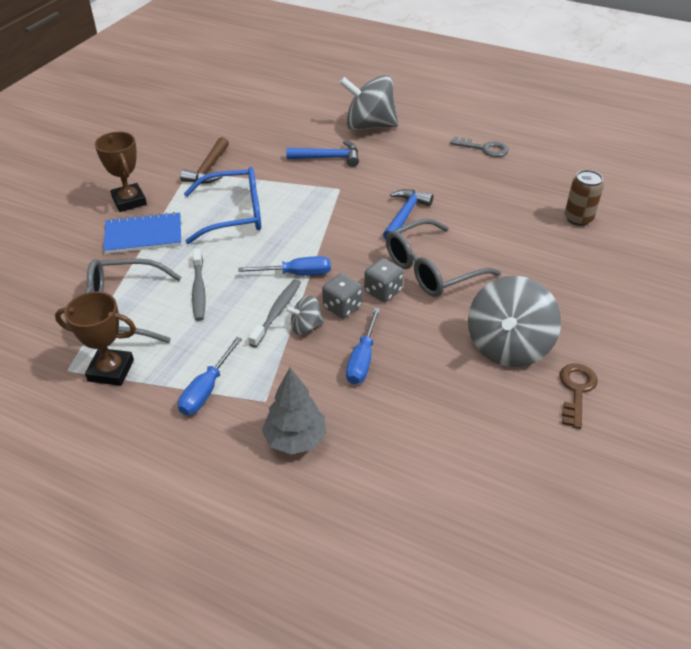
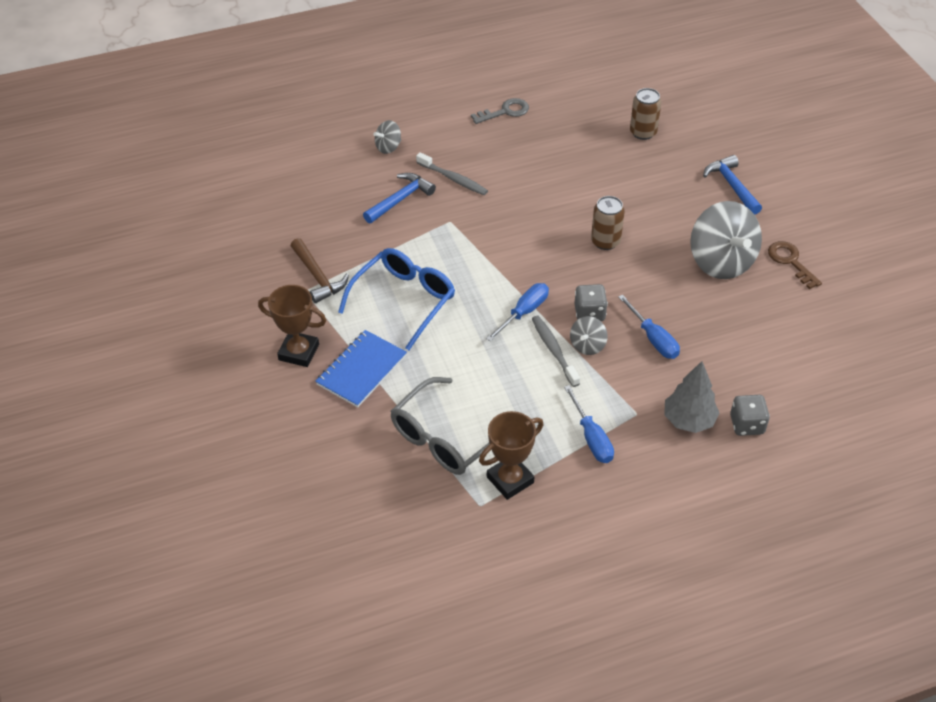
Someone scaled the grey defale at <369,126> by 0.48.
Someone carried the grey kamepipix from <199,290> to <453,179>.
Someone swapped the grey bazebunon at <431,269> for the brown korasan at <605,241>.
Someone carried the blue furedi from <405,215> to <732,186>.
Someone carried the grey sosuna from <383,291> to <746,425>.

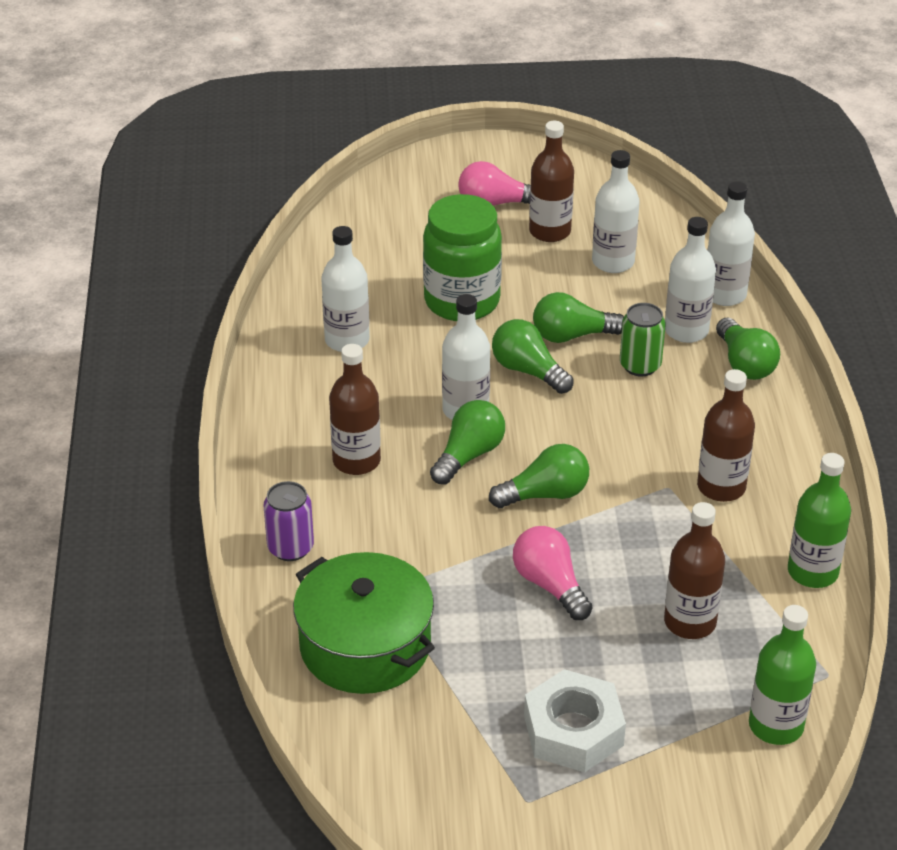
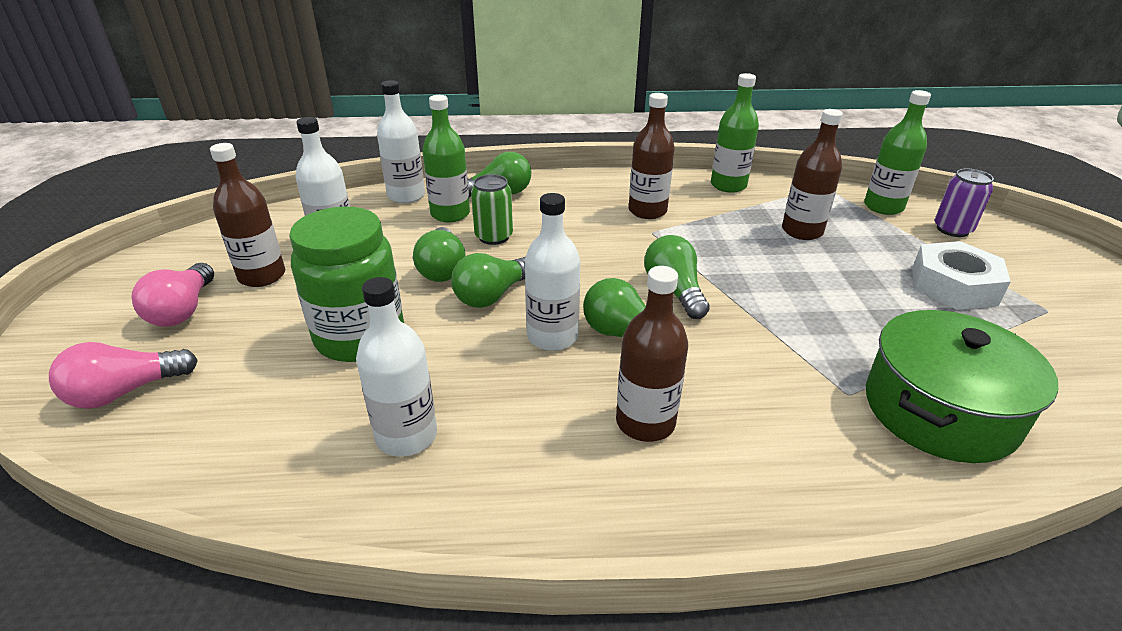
Someone carried the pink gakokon from <550,585> to <126,391>.
Someone repainted the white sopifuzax at <686,330>, which became the green sopifuzax at <450,214>.
Someone carried the purple korasan from <290,548> to <952,229>.

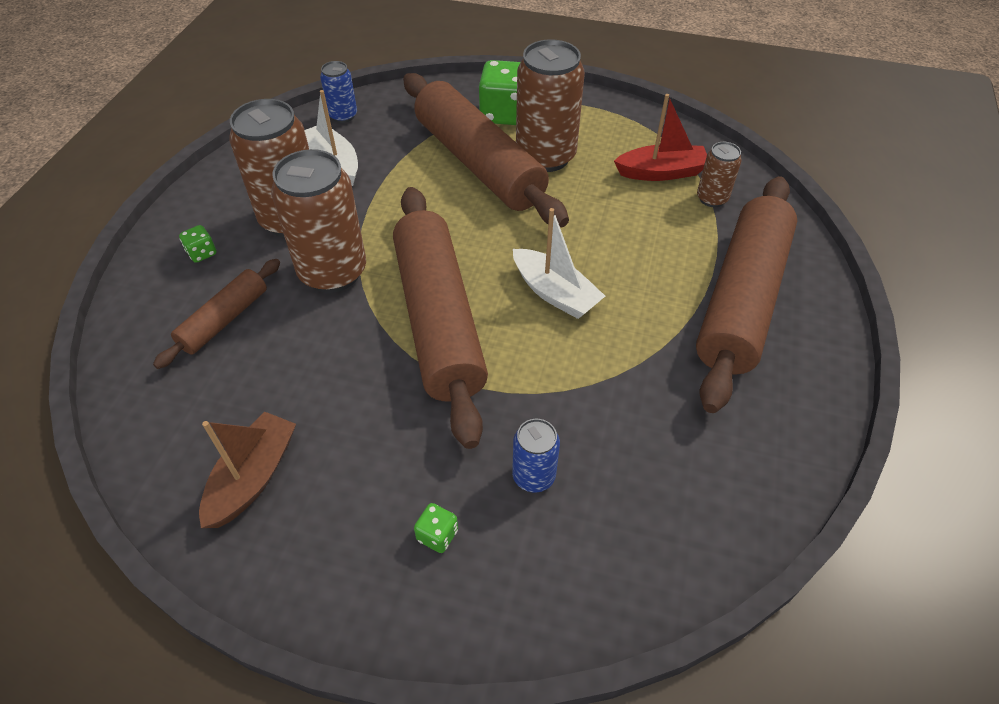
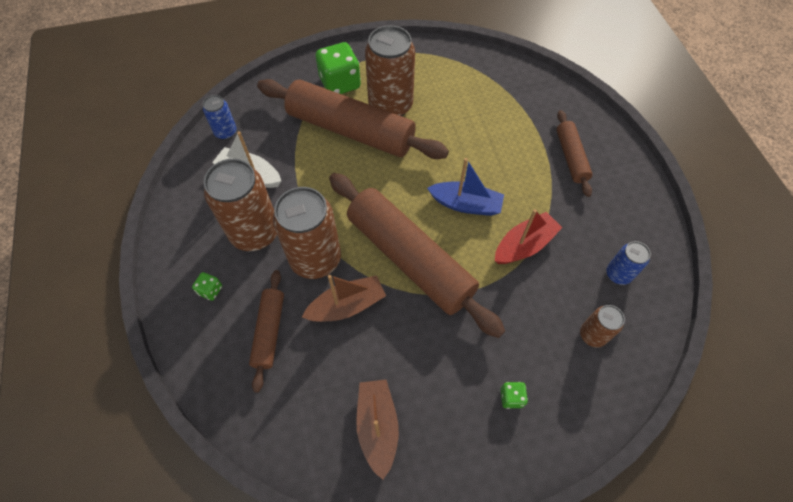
Someone put down the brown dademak at <347,306>.
Someone repainted the white dademak at <555,293>, which became the blue dademak at <466,204>.
Someone carried the red dademak from <661,172> to <524,245>.
Someone scaled the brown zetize at <741,300> by 0.49.
Someone carried the brown korasan from <712,198> to <592,335>.
Someone carried the blue korasan from <533,476> to <618,274>.

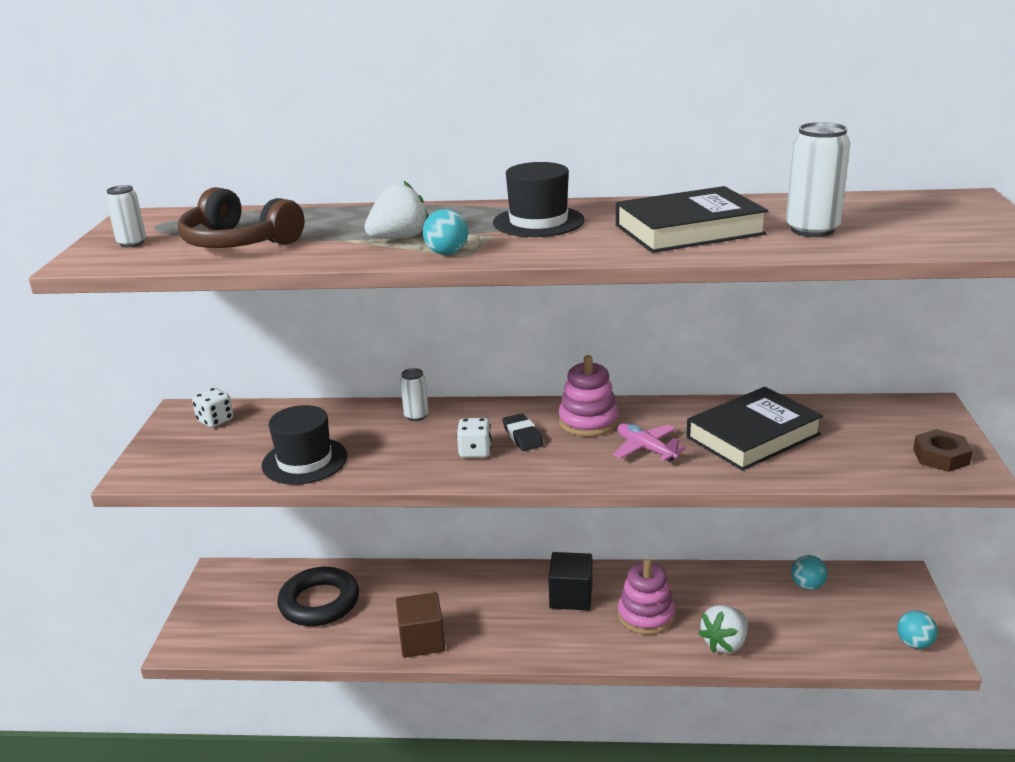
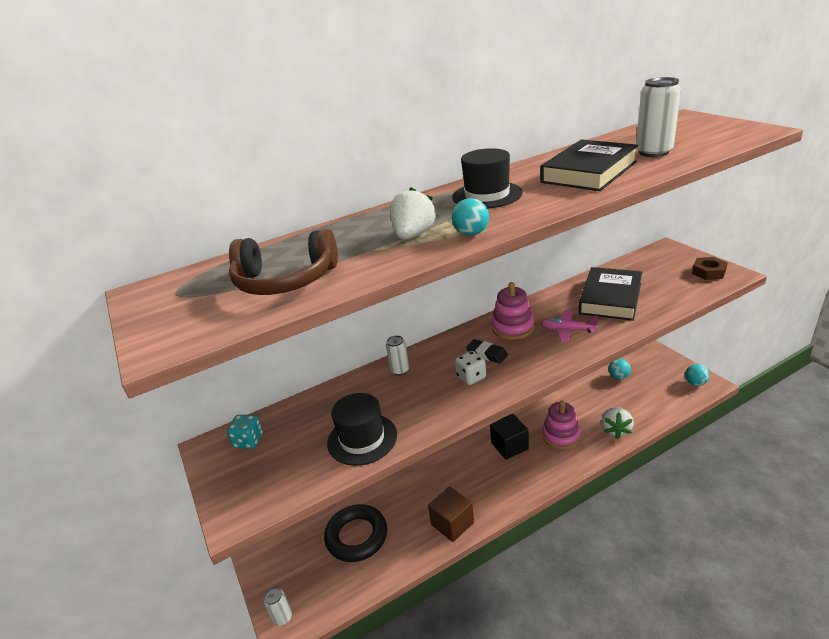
Someone repainted the white sosuna at <215,420>, which became the turquoise sosuna at <248,441>.
Someone carried the white korasan from <132,243> to <282,617>.

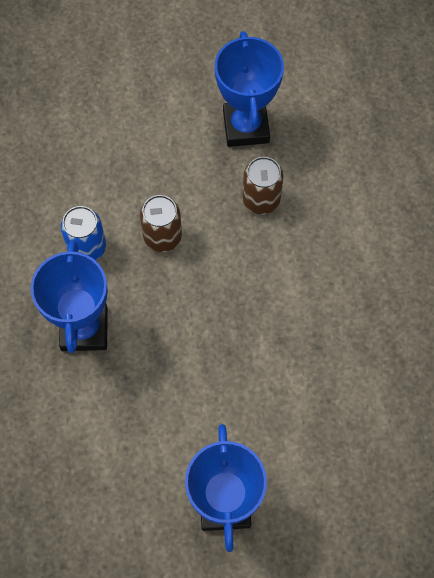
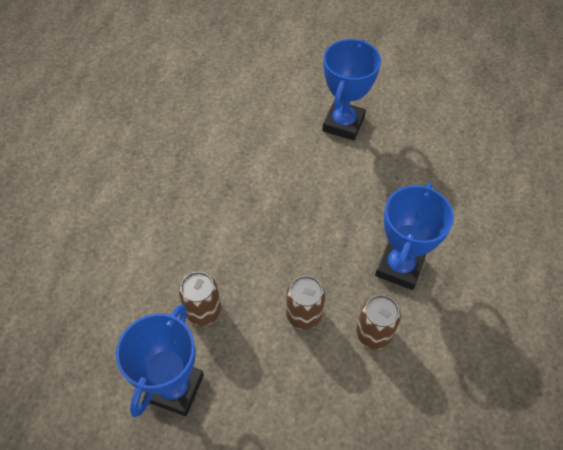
Someone repainted the blue korasan at <87,247>, which became the brown korasan at <373,333>.

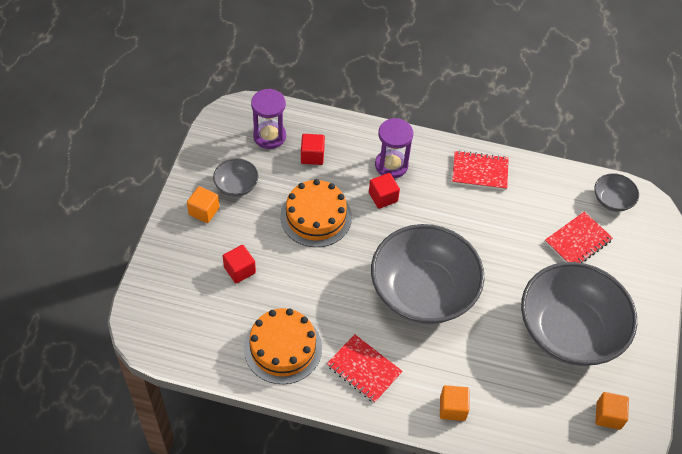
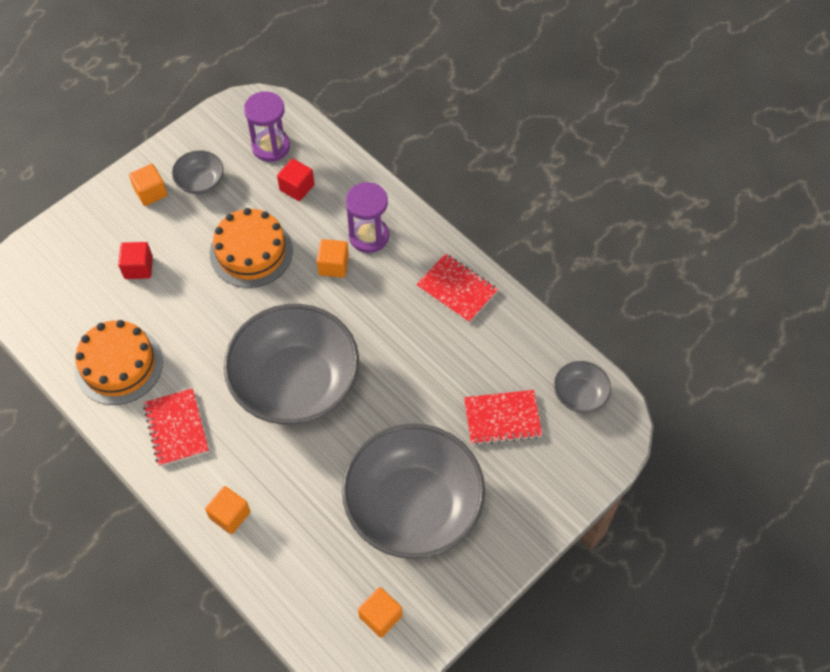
Someone repainted the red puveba at <383,197>, which became the orange puveba at <333,265>.

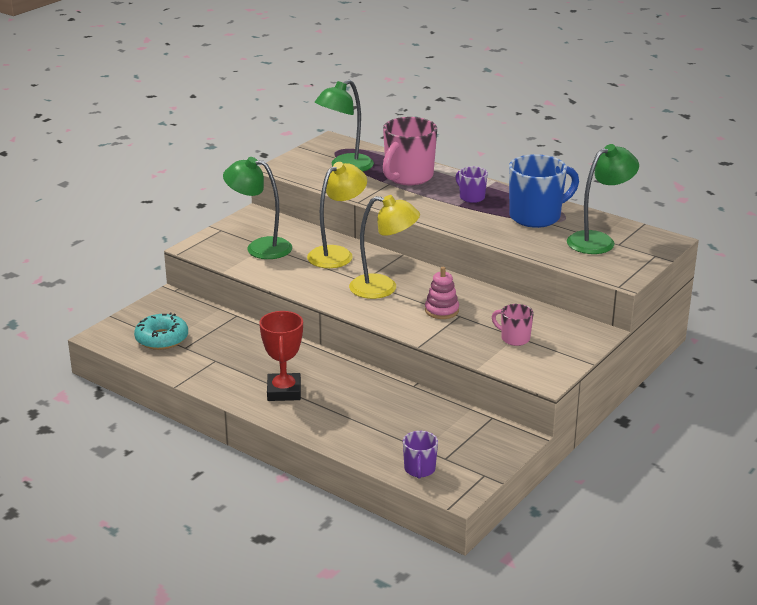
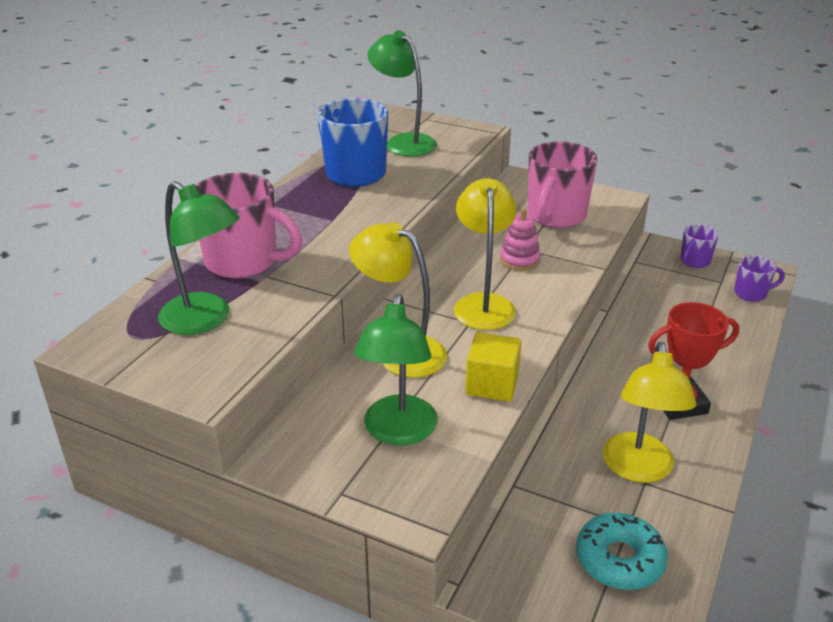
Someone put down the yellow puveba at <492,384>.
Someone scaled the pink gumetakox at <514,338> by 1.95.
Someone put down the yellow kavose at <638,469>.
Someone carried the purple gumetakox from <471,197> to <694,261>.

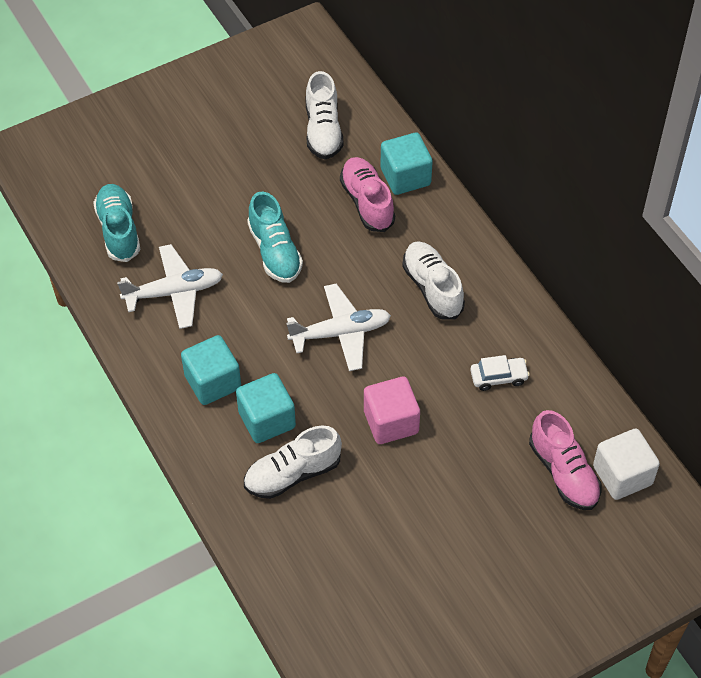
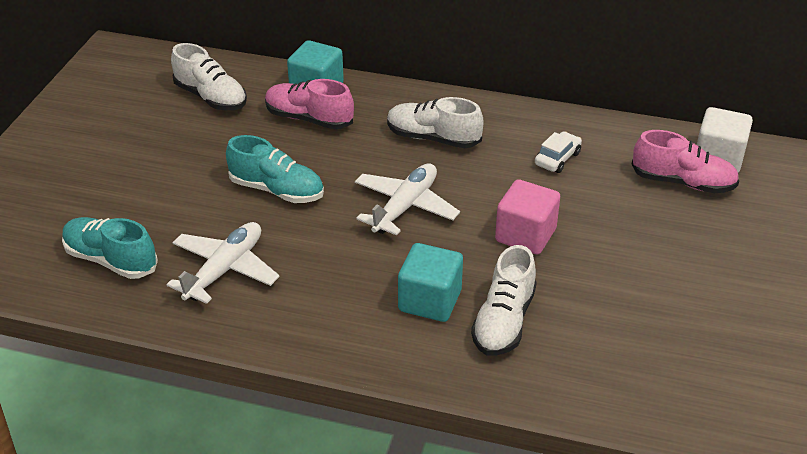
Someone took away the turquoise puveba at <213,382>.

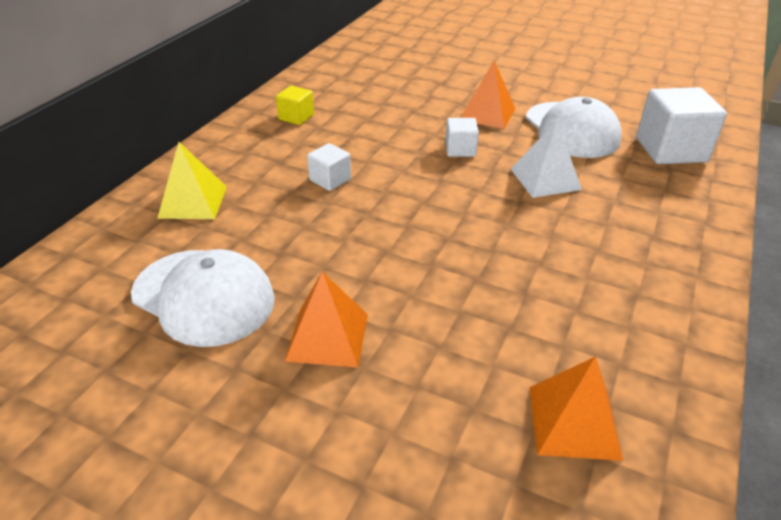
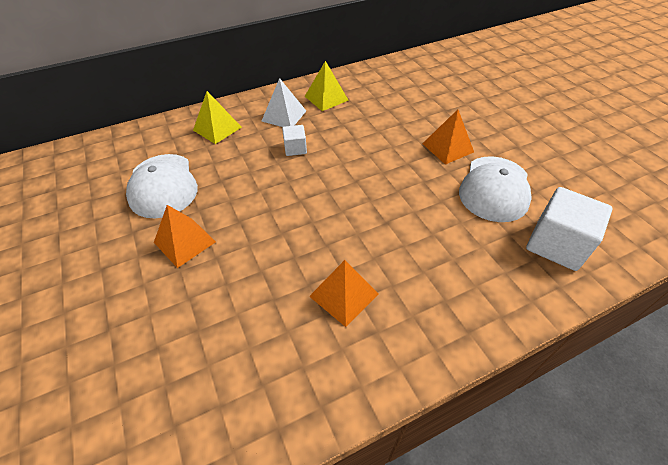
Someone carried the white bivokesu from <545,179> to <284,116>.
Someone swapped the yellow puveba at <296,117> for the yellow bivokesu at <326,98>.
Someone carried the orange bivokesu from <574,422> to <344,295>.
Someone took away the white puveba at <460,149>.

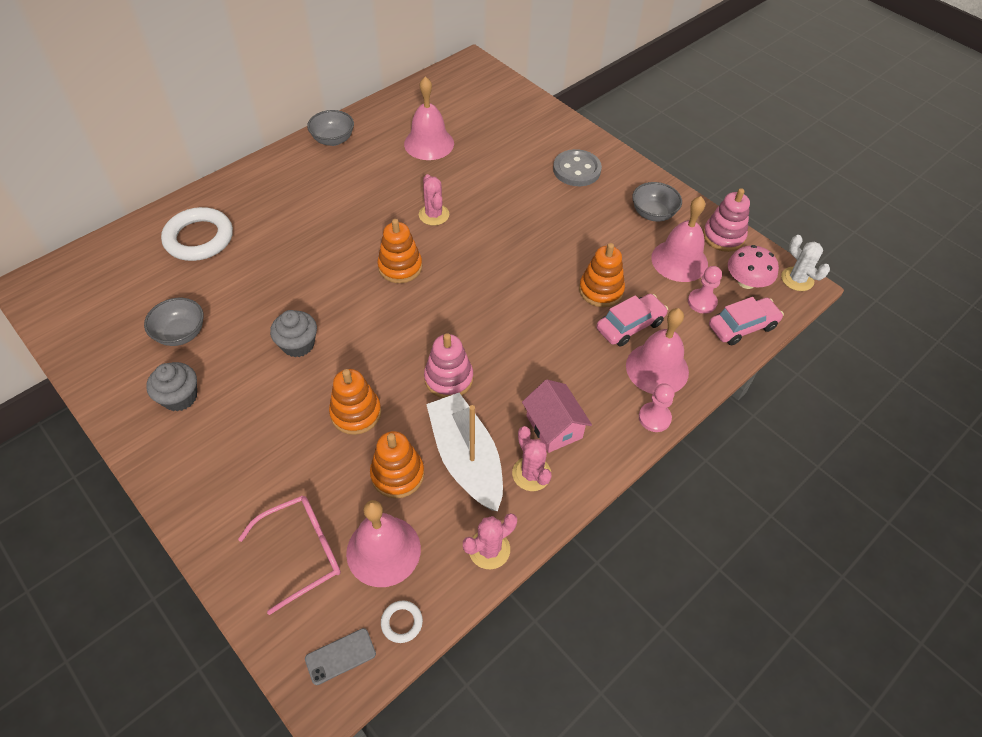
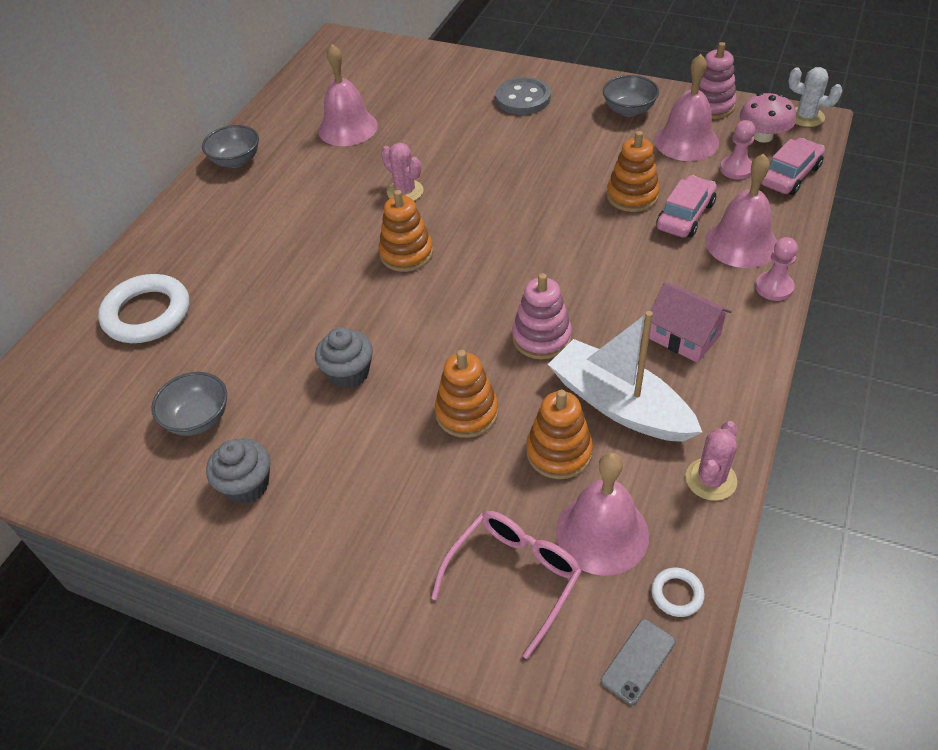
Someone took away the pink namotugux at <531,474>.

